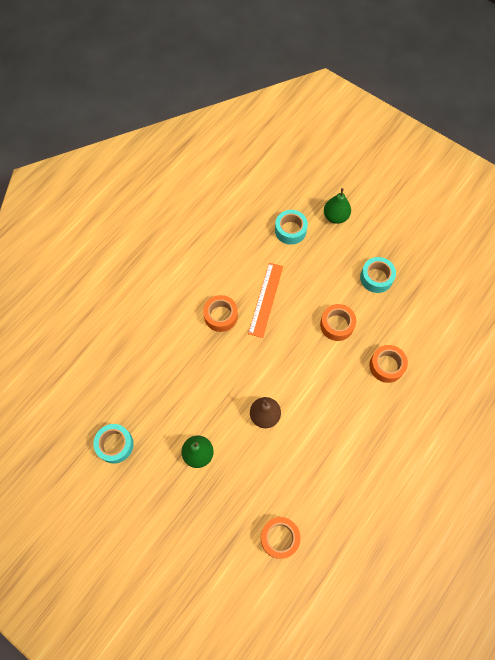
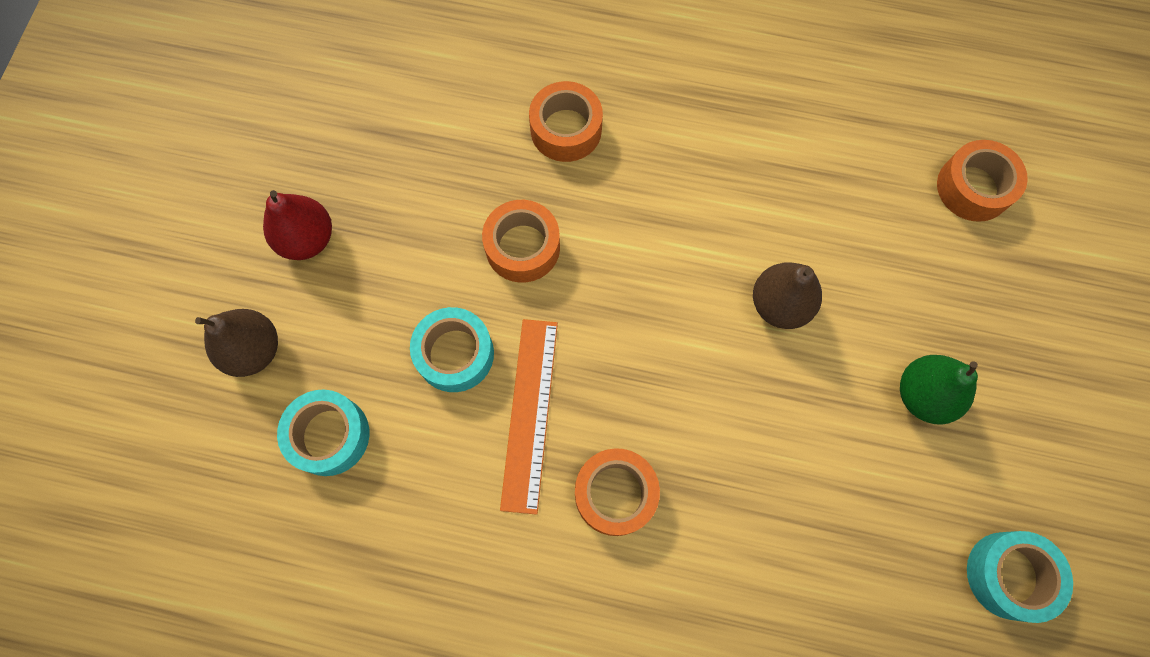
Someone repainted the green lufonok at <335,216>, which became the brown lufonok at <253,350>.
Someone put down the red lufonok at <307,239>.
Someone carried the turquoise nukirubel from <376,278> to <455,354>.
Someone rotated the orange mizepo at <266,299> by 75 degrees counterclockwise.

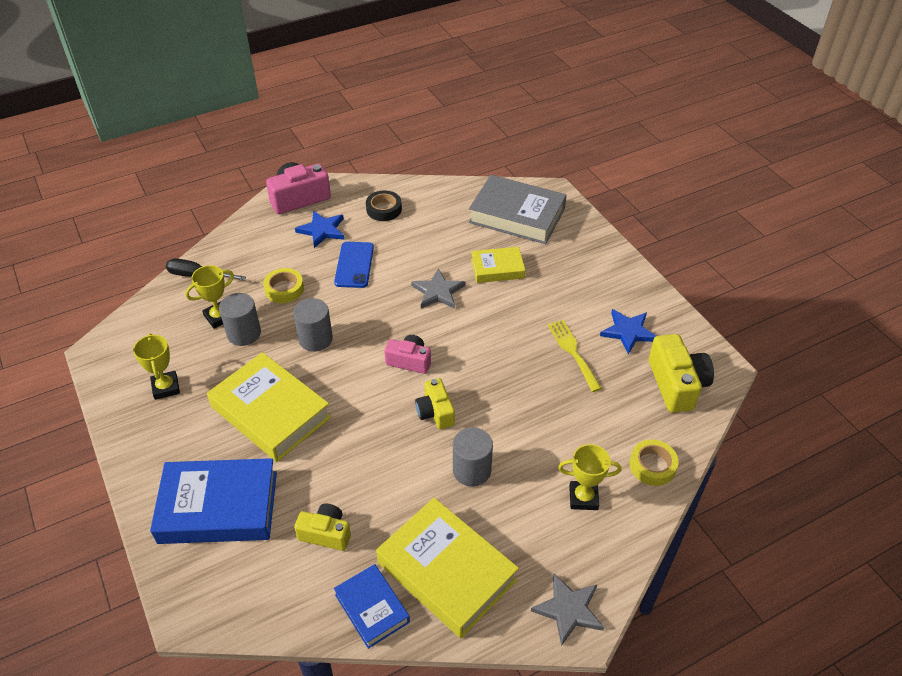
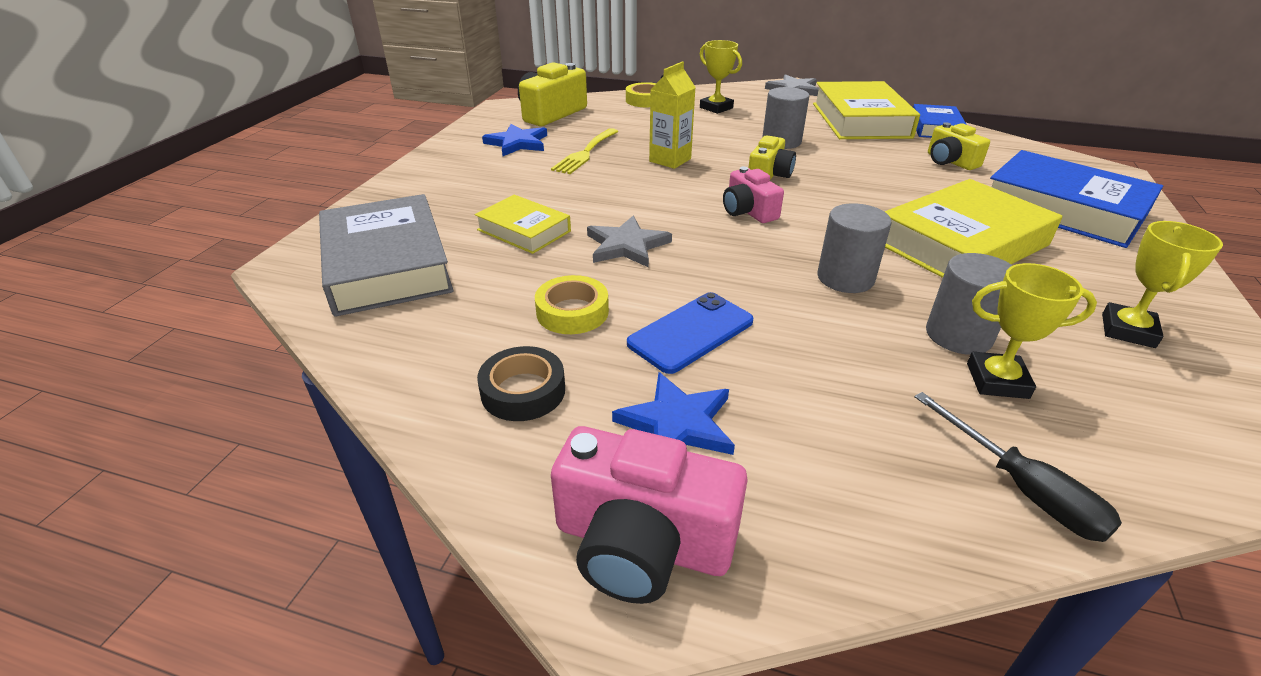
Someone carried the yellow nukirubel from <284,289> to <572,312>.
Someone put down the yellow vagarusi at <670,160>.
Someone rotated the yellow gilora at <271,412> by 60 degrees clockwise.

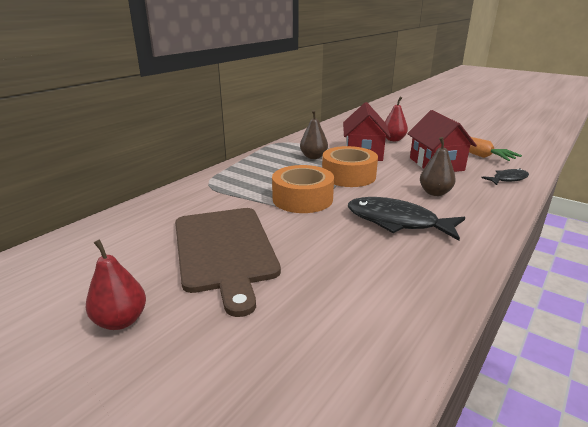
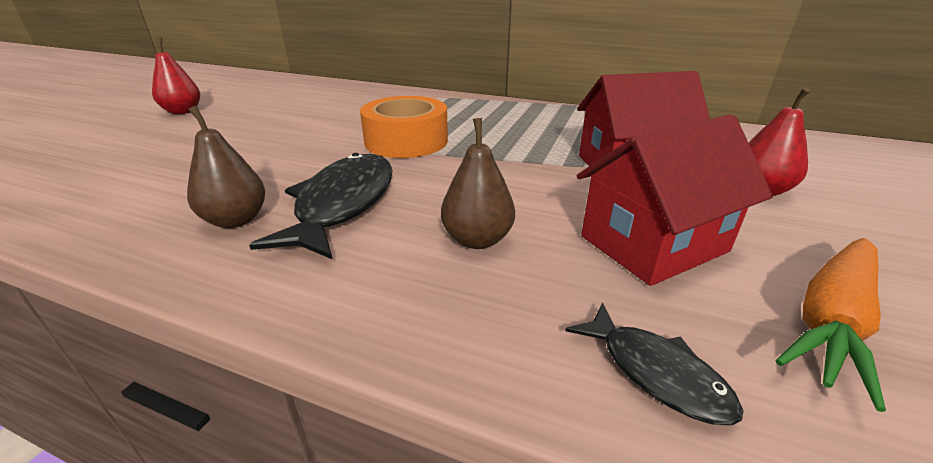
Someone carried the brown lufonok from <313,157> to <236,220>.
Someone took away the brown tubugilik at <225,250>.
Someone took away the orange nukirubel at <348,176>.

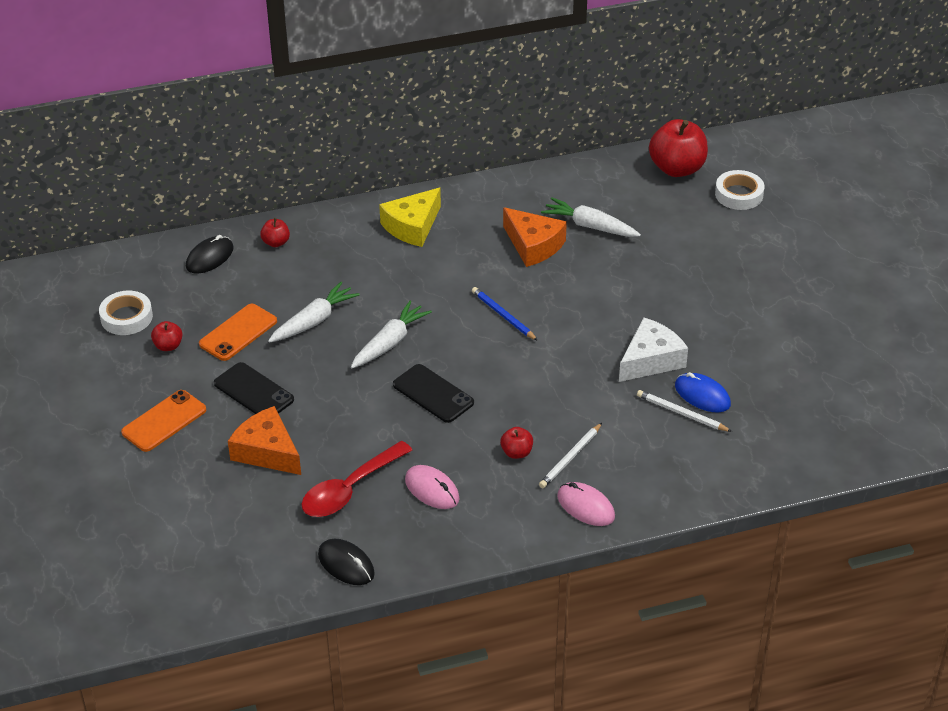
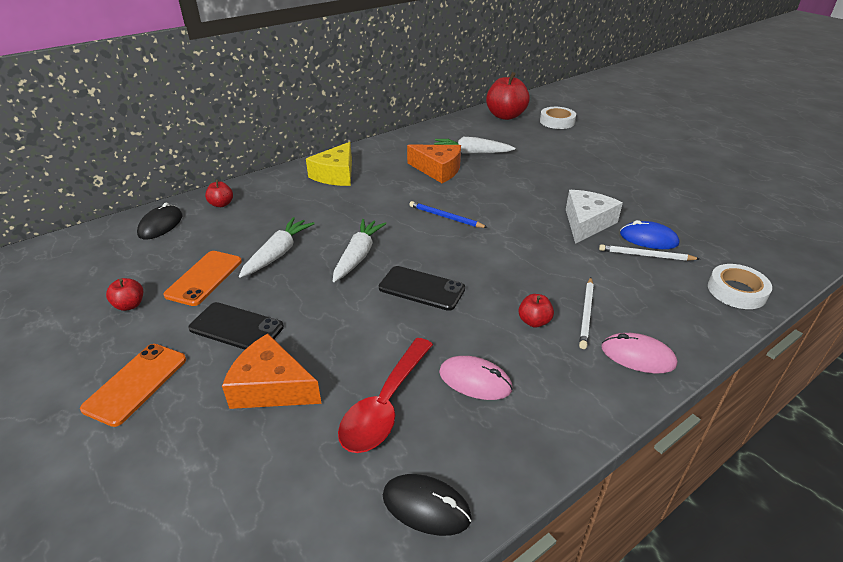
Someone carried the white nukirubel from <126,317> to <736,291>.

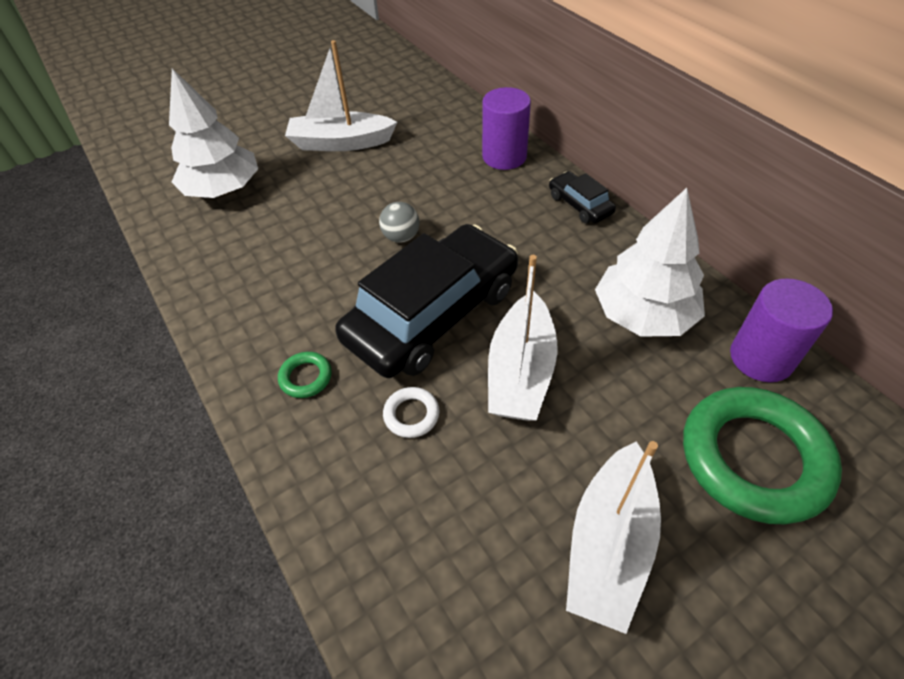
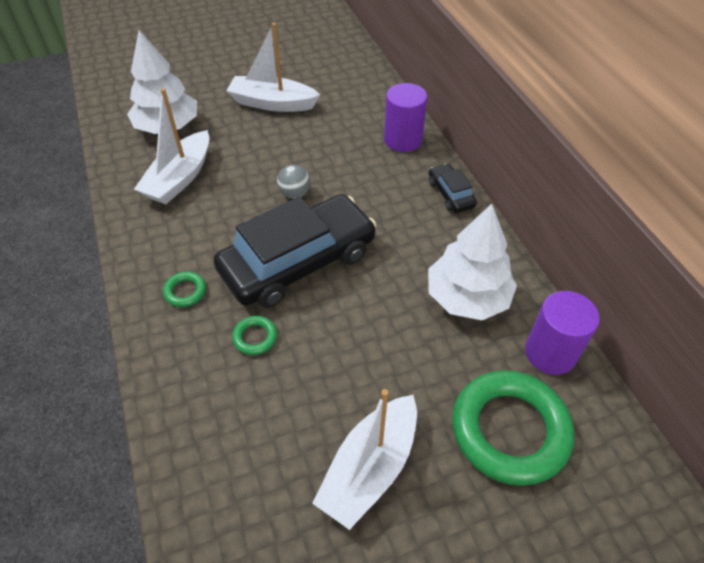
Someone carried the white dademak from <520,371> to <180,178>.
Someone repainted the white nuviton at <411,415>, which became the green nuviton at <255,337>.

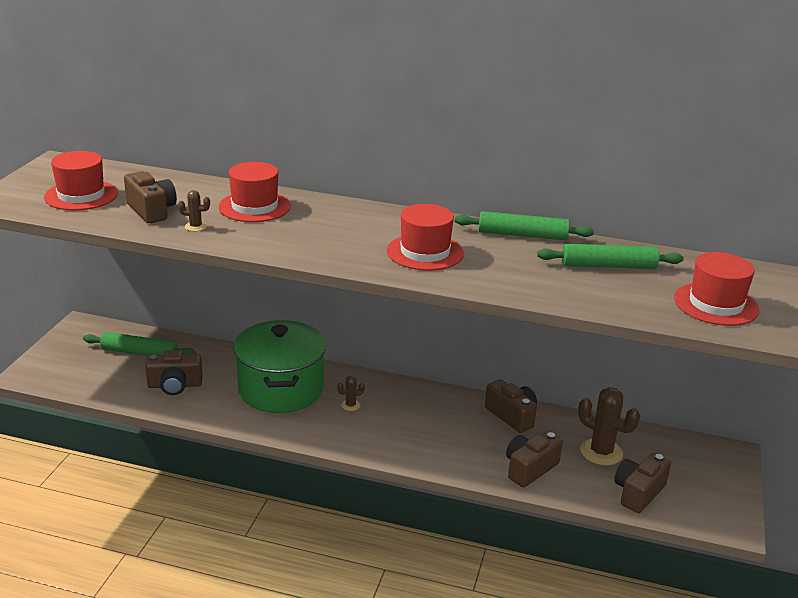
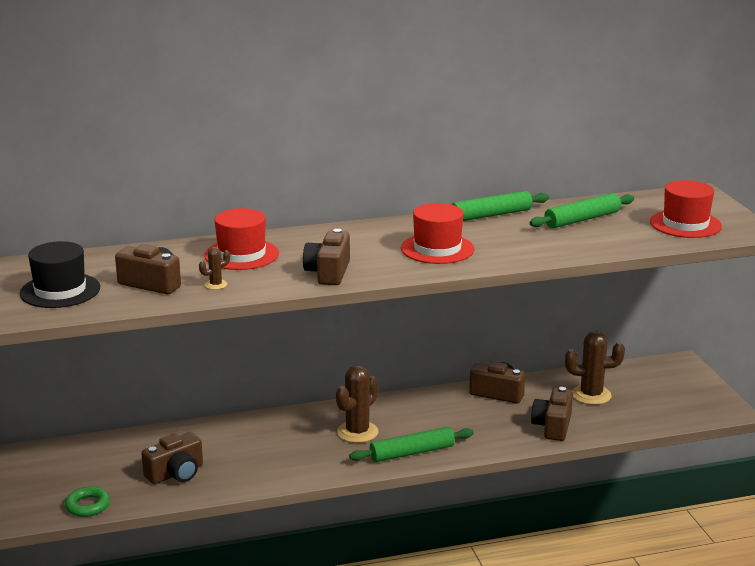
Someone repainted the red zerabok at <81,195>, which became the black zerabok at <60,291>.
Someone put down the green nuviton at <87,506>.
Someone carried the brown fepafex from <638,493> to <328,272>.
Someone scaled the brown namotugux at <350,405> by 2.07.
Someone carried the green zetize from <139,353> to <412,453>.
Someone took away the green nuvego at <281,389>.

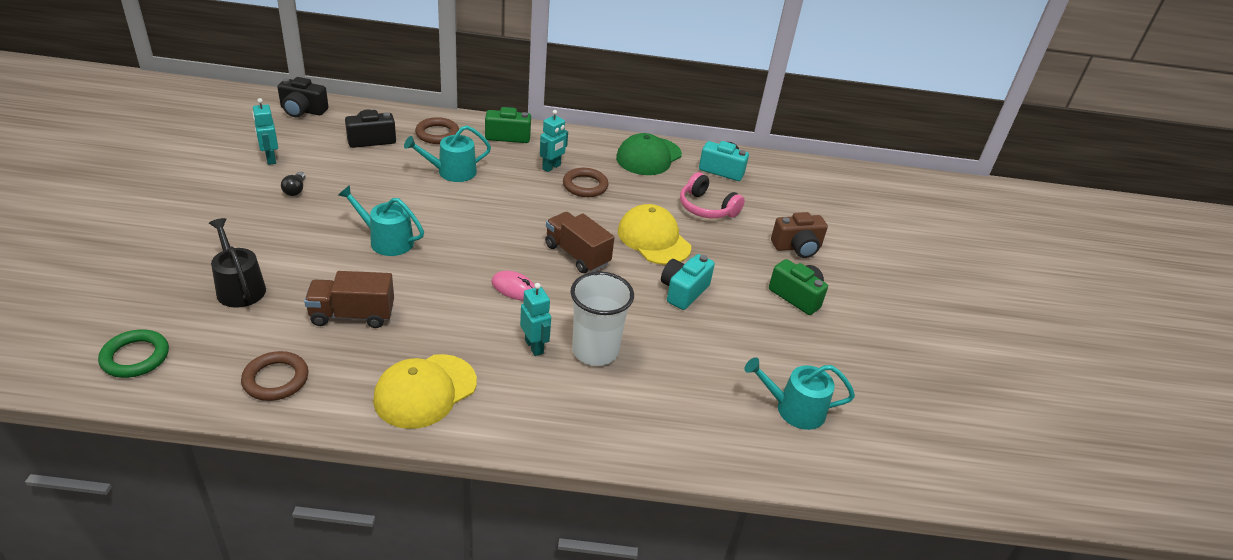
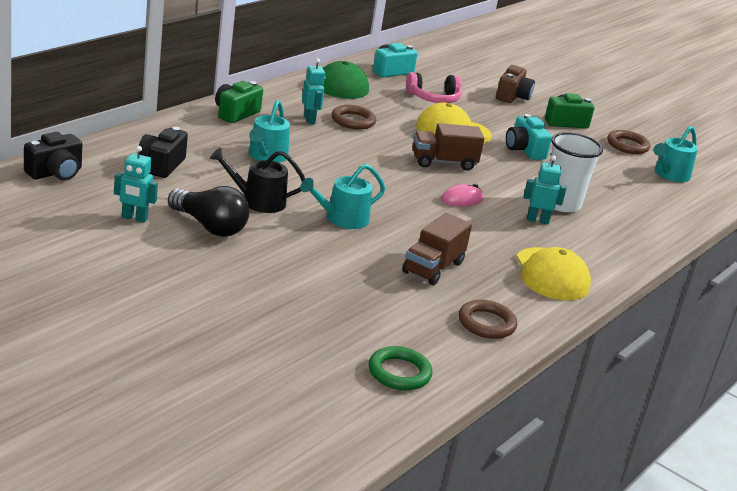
Someone scaled the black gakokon at <295,190> by 2.11.
Someone carried the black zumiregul from <239,287> to <258,201>.
Someone carried the brown nuviton from <437,134> to <627,145>.

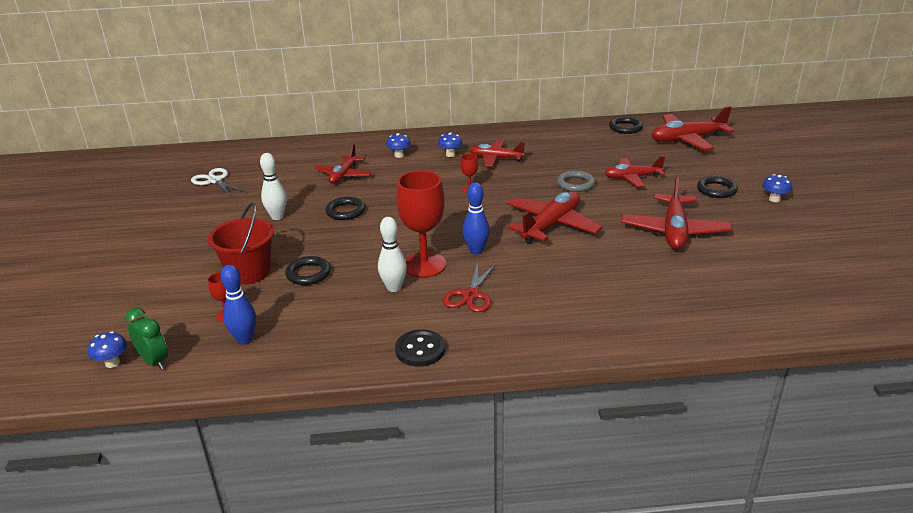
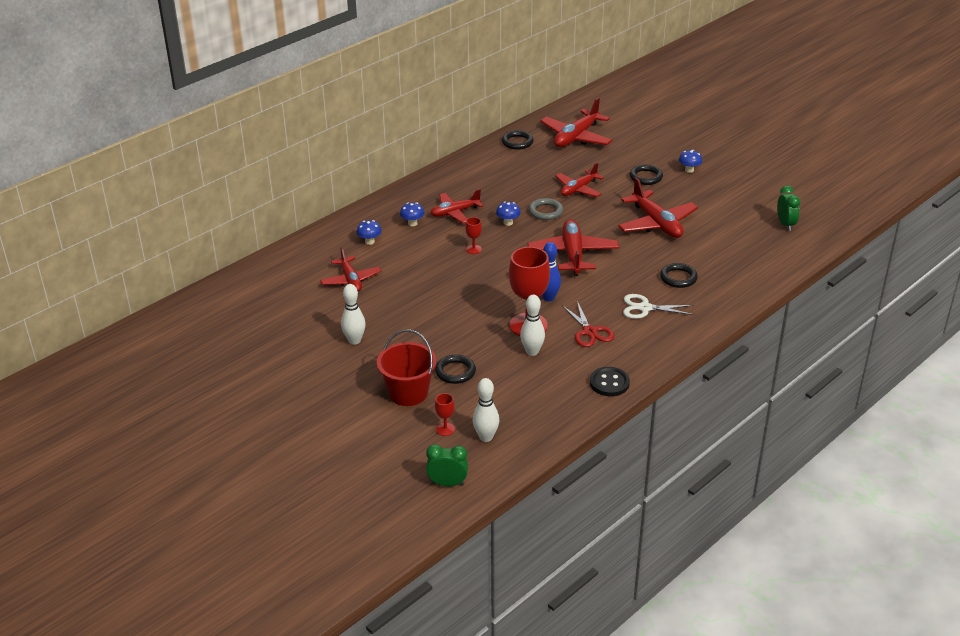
Someone repainted the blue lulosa at <244,339>, which became the white lulosa at <486,437>.
Someone carried the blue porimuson from <112,363> to <508,223>.
Someone carried the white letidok from <215,181> to <645,308>.
Someone carried the black nuviton from <345,211> to <678,278>.
Someone put down the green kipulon at <785,224>.

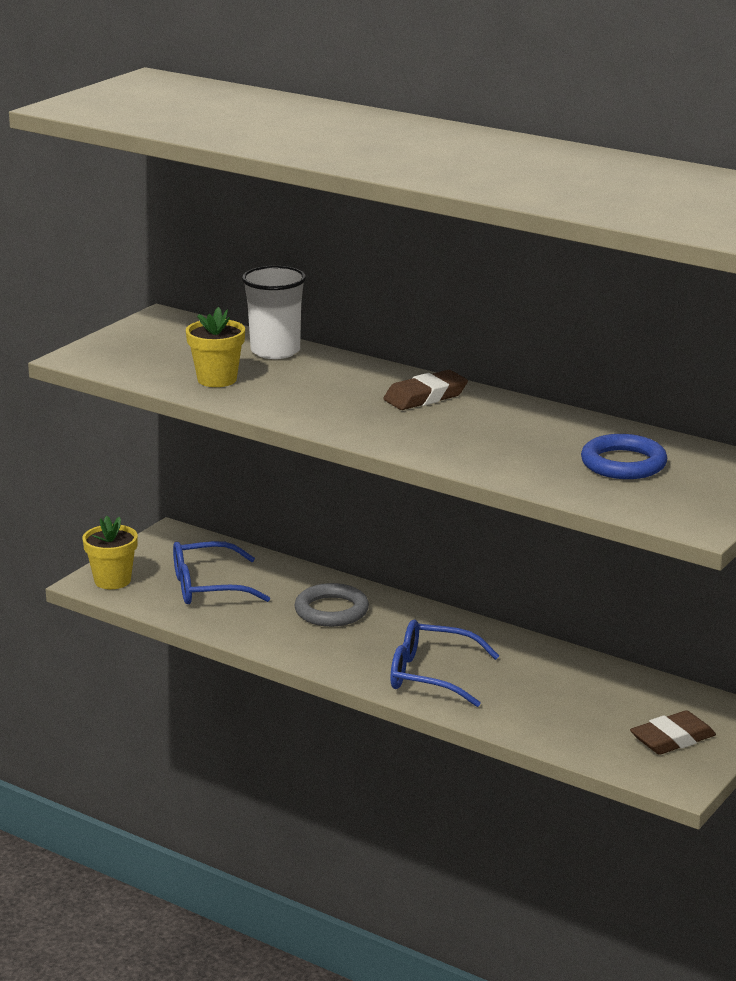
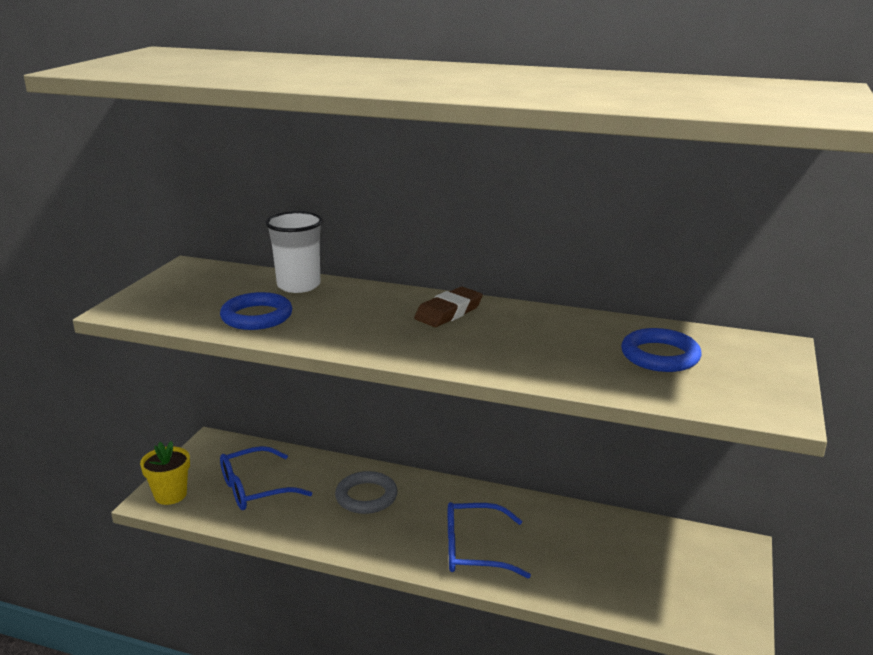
Someone swapped the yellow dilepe at <217,379> for the blue nuviton at <257,316>.
Someone took away the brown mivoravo at <672,739>.

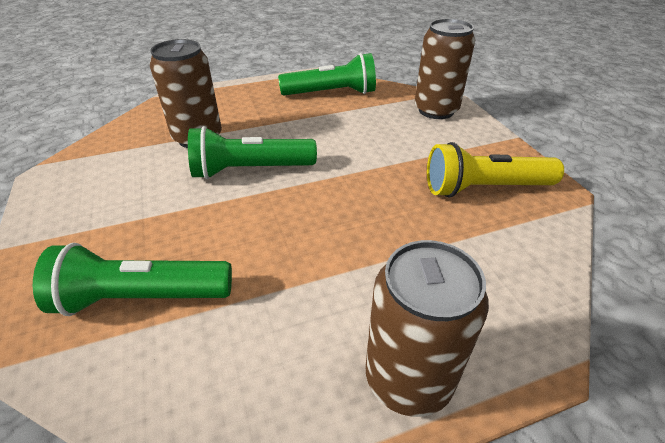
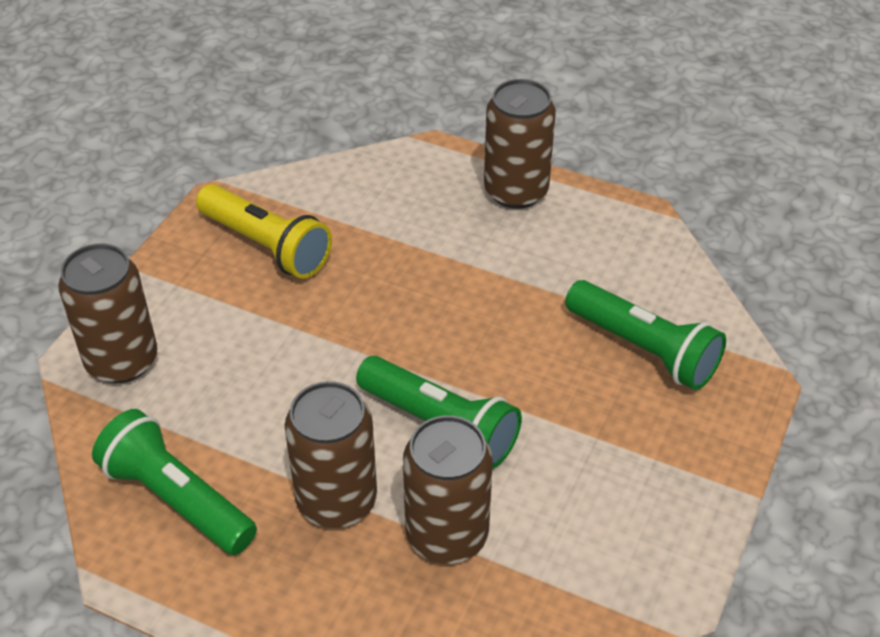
Someone put down the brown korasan at <337,501>.

